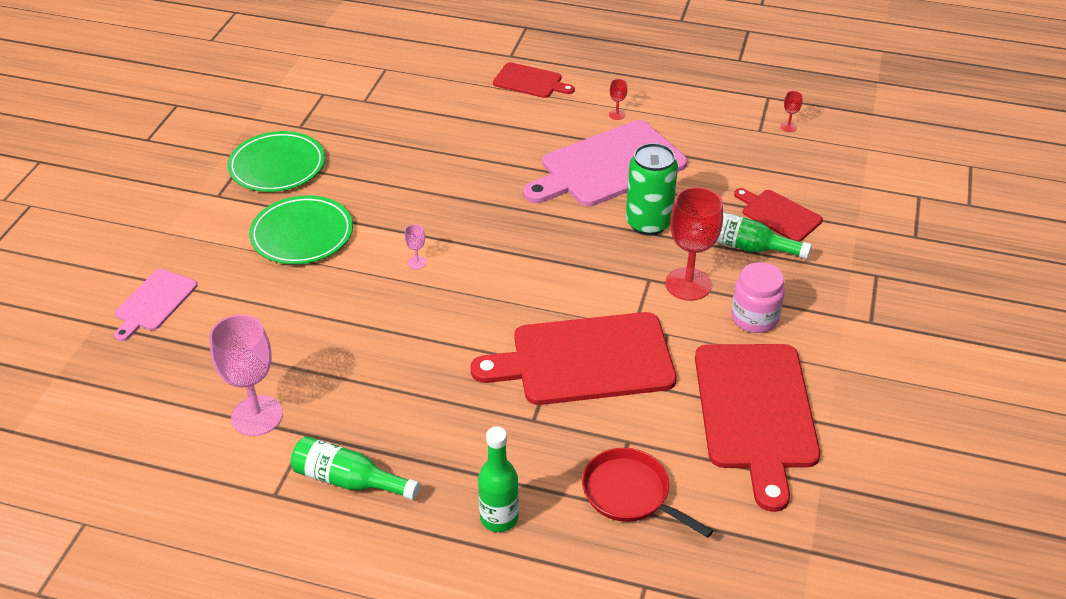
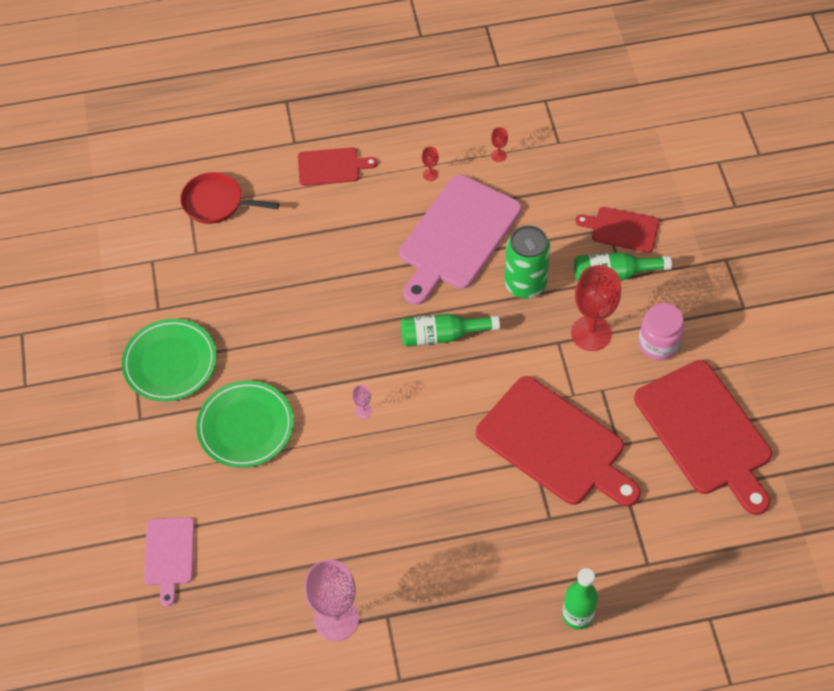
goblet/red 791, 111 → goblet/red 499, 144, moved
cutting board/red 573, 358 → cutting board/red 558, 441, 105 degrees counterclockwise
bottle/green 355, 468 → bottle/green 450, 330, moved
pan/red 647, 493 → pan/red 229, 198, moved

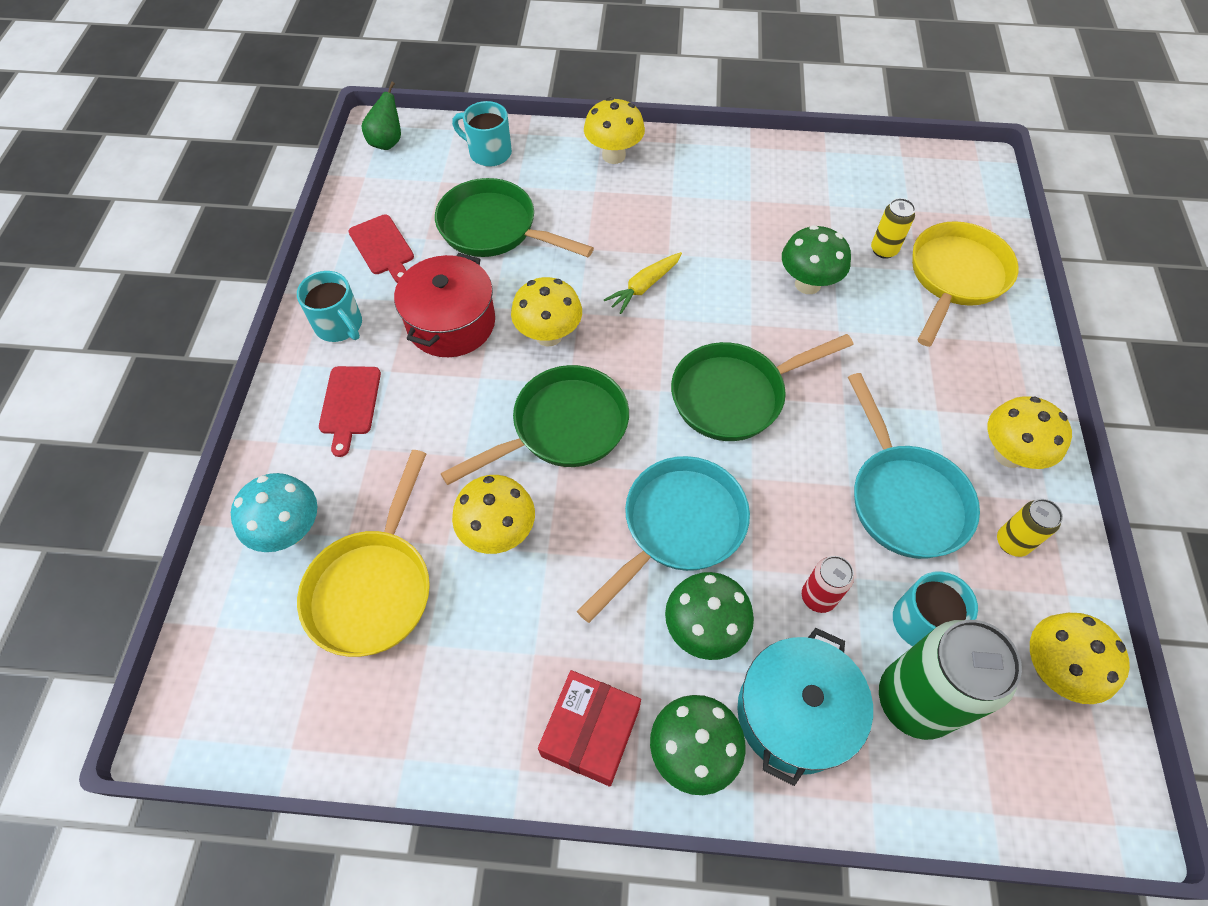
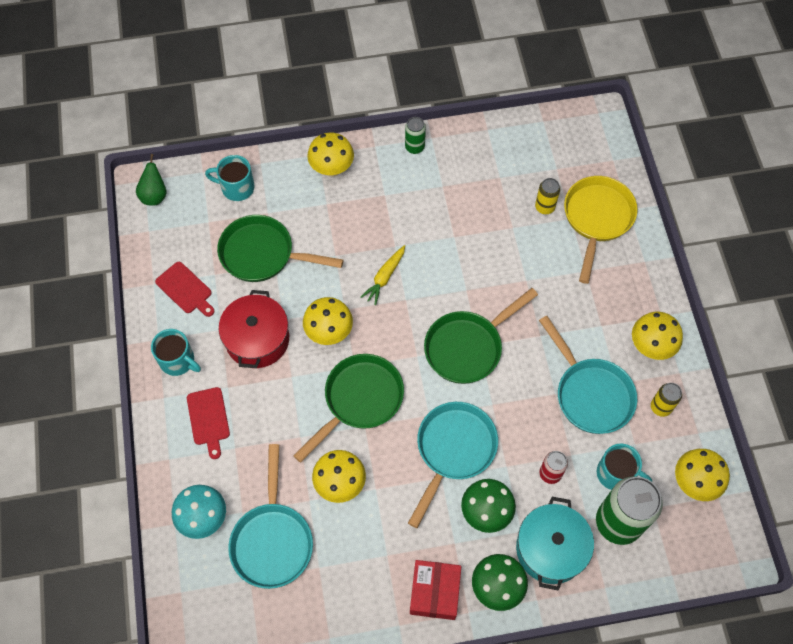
mushroom/green 816, 259 → -
pan/yellow 363, 553 → pan/turquoise 270, 516
- → can/green 415, 135

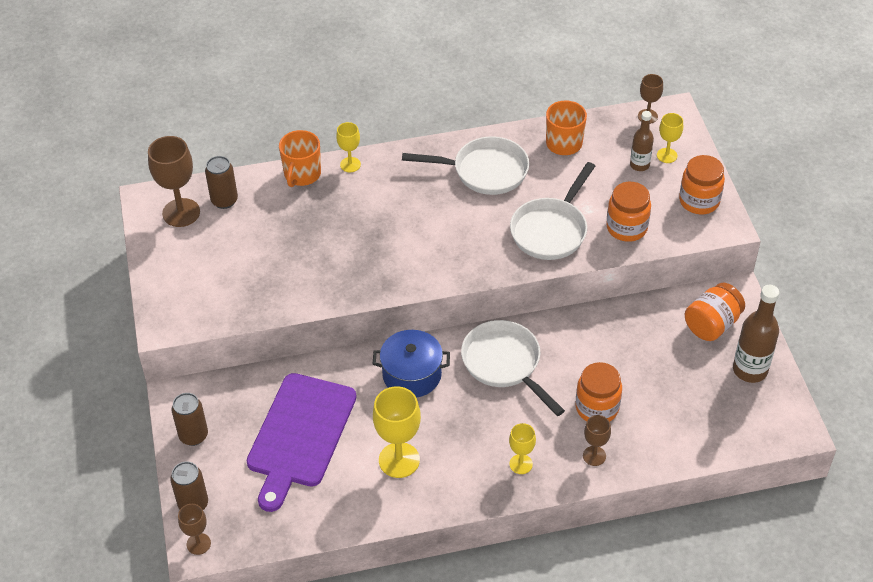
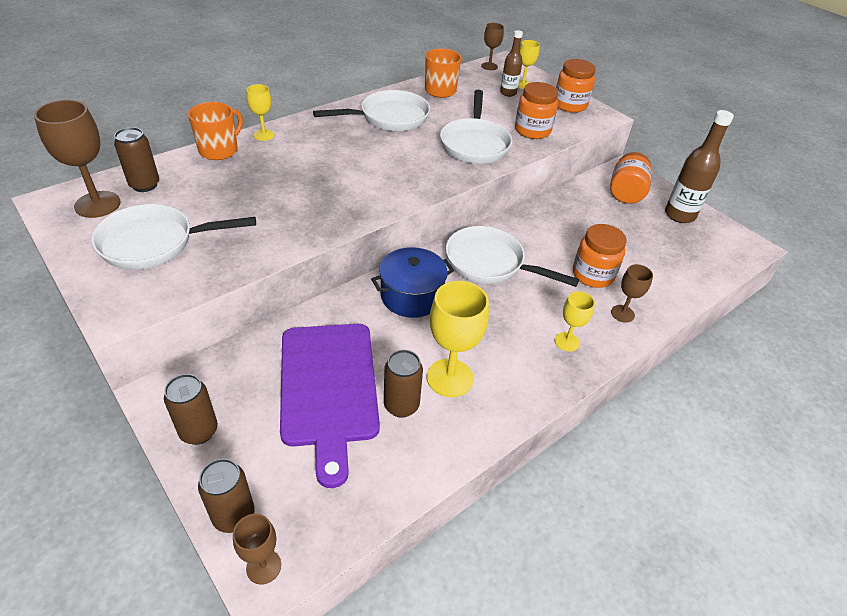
mug/orange 300, 158 → mug/orange 215, 131, 135 degrees counterclockwise
- → pan/white 173, 236
- → can/brown 403, 384

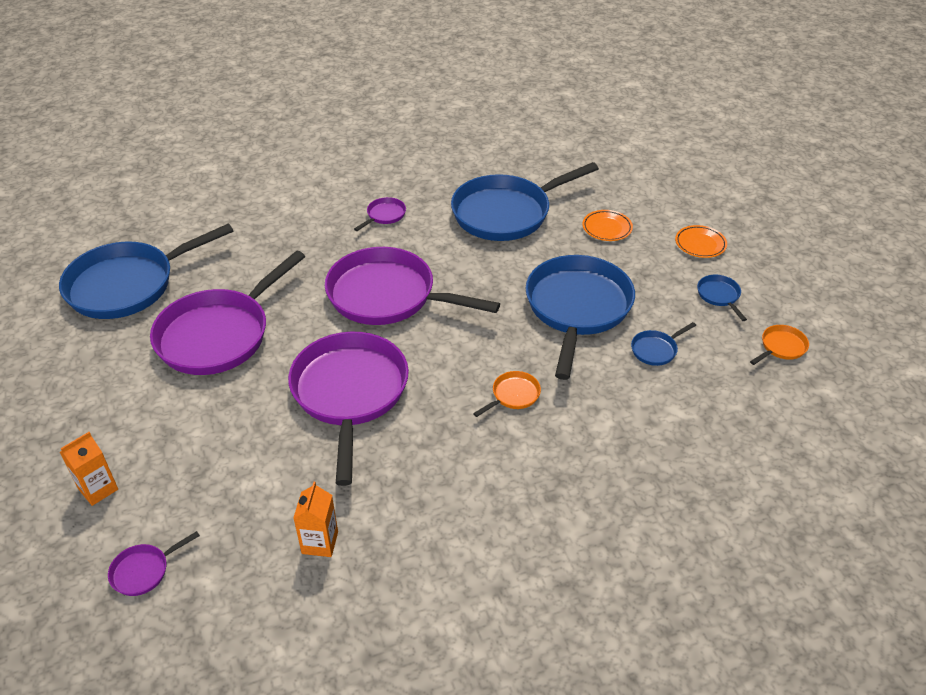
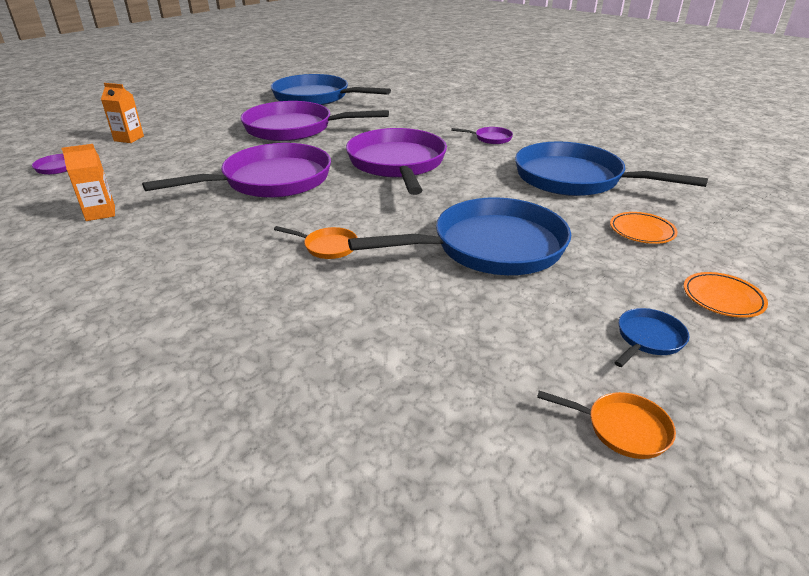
pan/blue 663, 344 → -

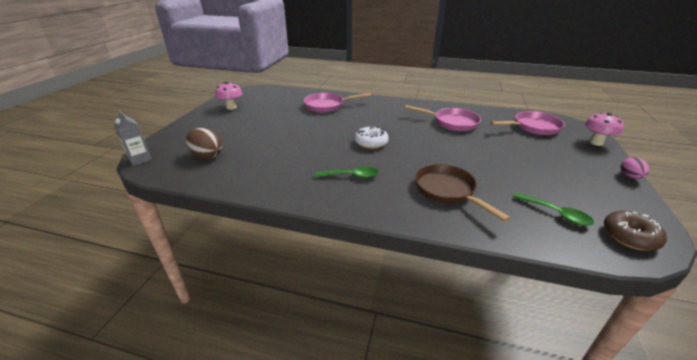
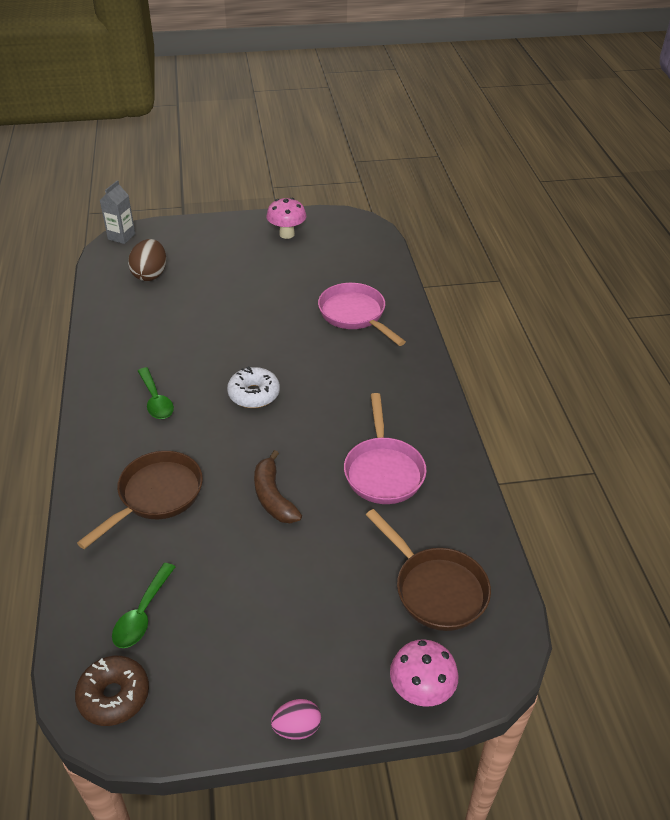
pan/pink 527, 123 → pan/brown 428, 570
- → banana/brown 278, 486

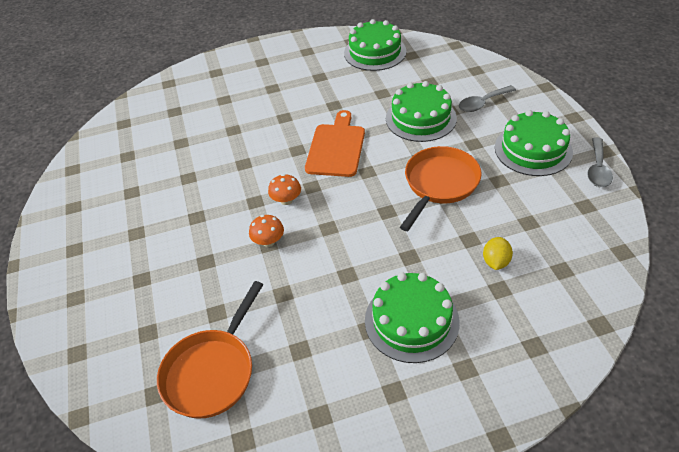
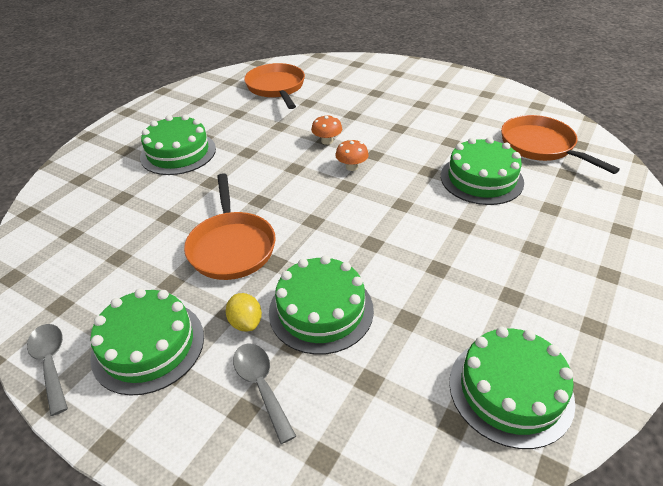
spoon/grey 487, 98 → spoon/grey 264, 393, 45 degrees counterclockwise
cutting board/orange 335, 143 → -
lemon/yellow 498, 253 → lemon/yellow 244, 312, moved
- → pan/orange 560, 144
- → cake/green 482, 171

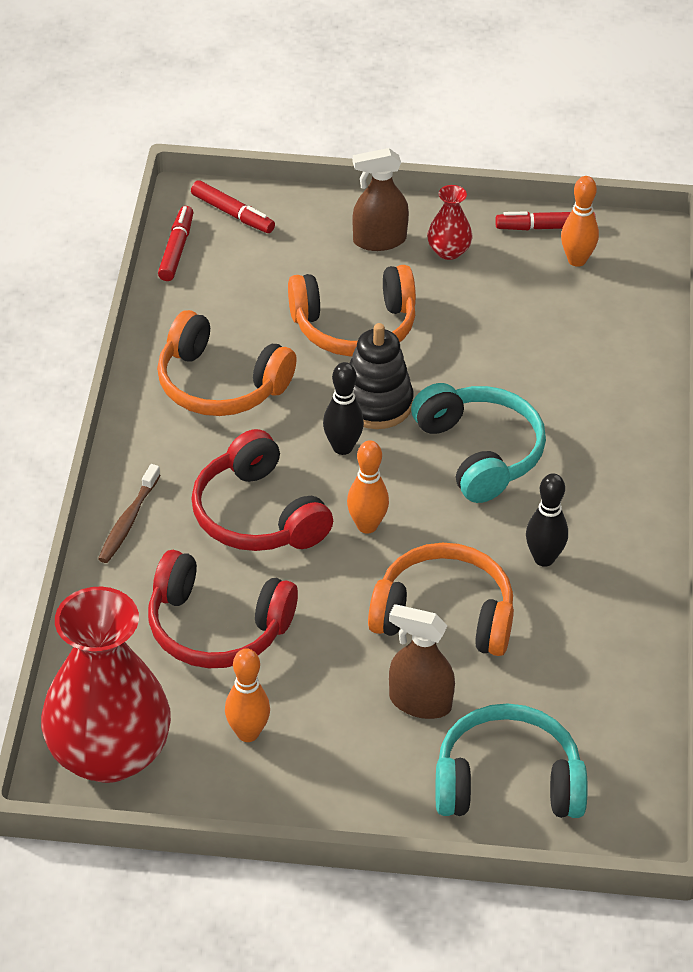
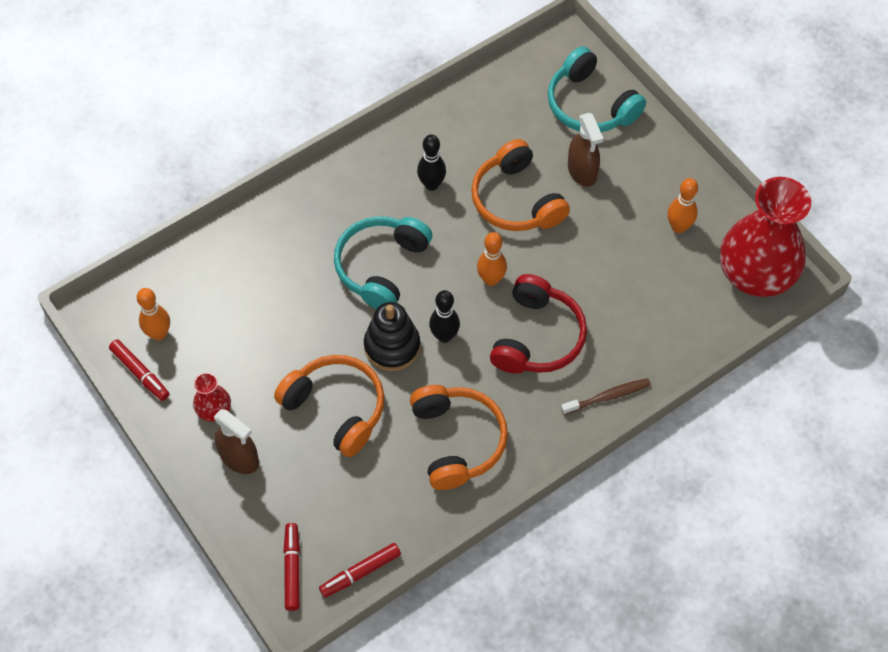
headphones/red 223, 609 → -

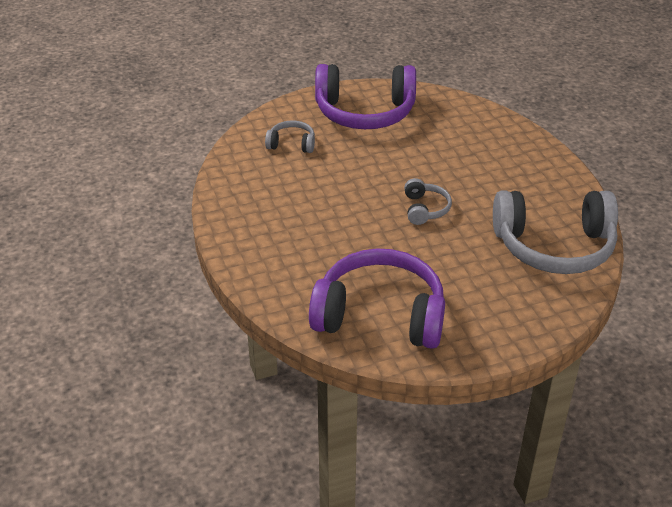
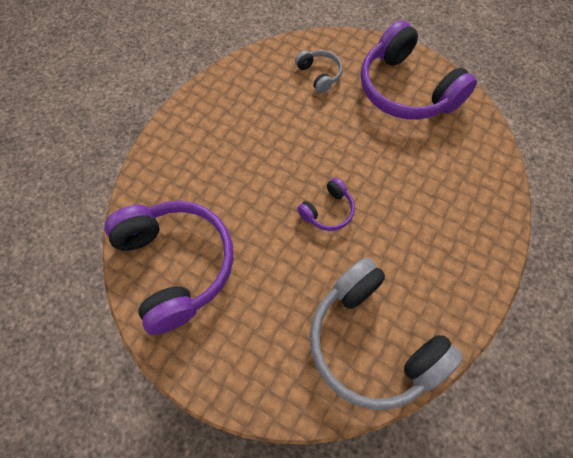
headphones/grey 428, 201 → headphones/purple 326, 204

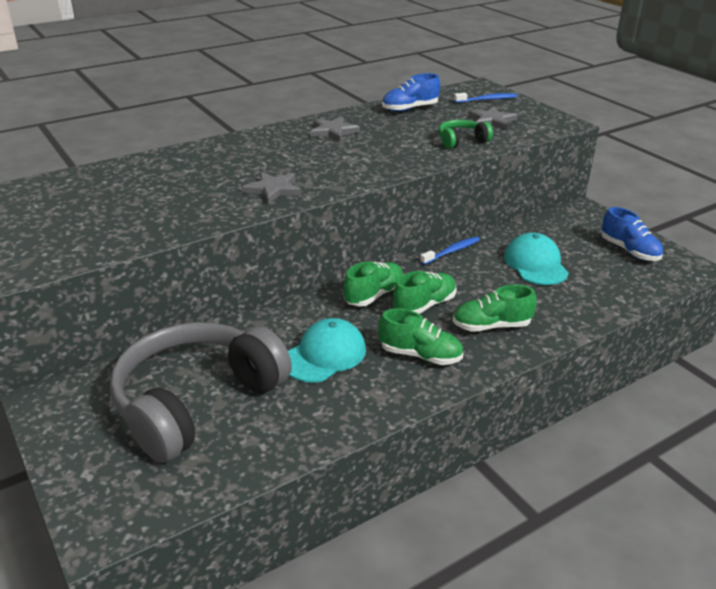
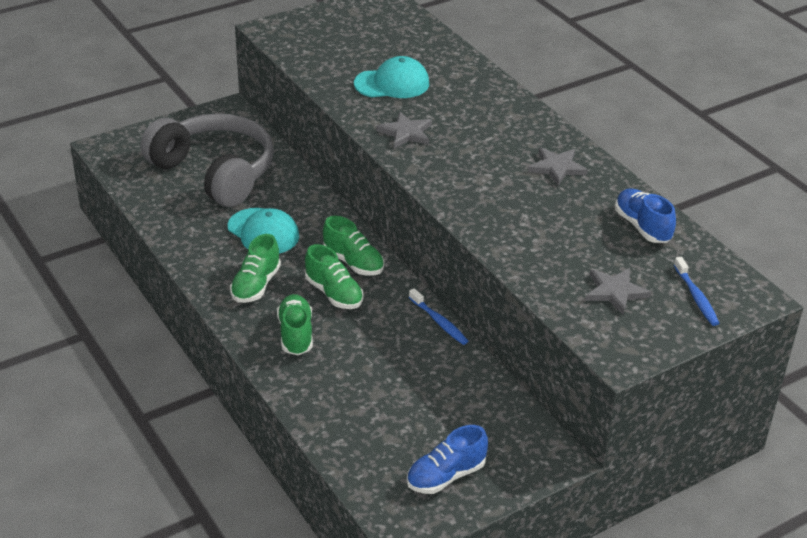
headphones/green 465, 134 → -
cap/turquoise 536, 259 → cap/turquoise 391, 77, moved

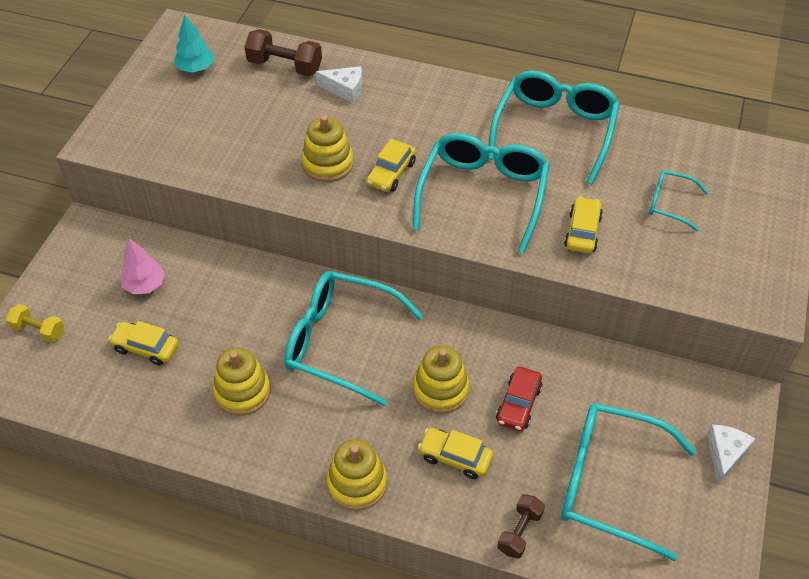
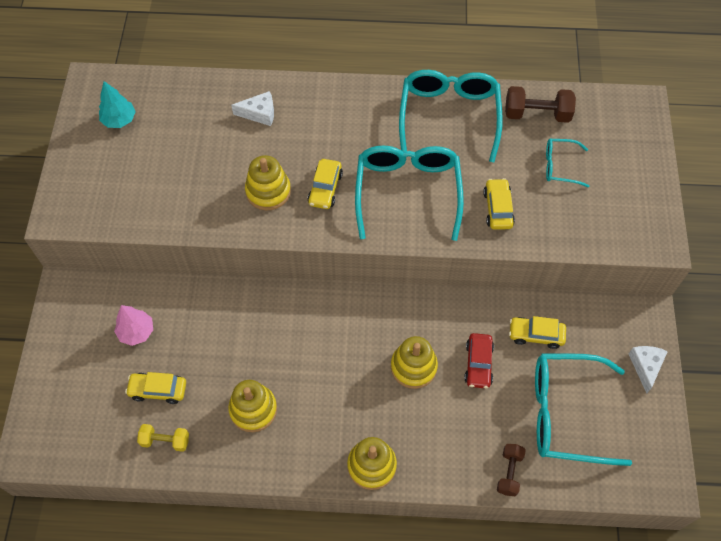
dumbbell/brown 283, 52 → dumbbell/brown 540, 104, moved
glasses/turquoise 353, 338 → -
dumbbell/yellow 35, 323 → dumbbell/yellow 163, 438, moved
car/yellow 455, 453 → car/yellow 537, 332, moved

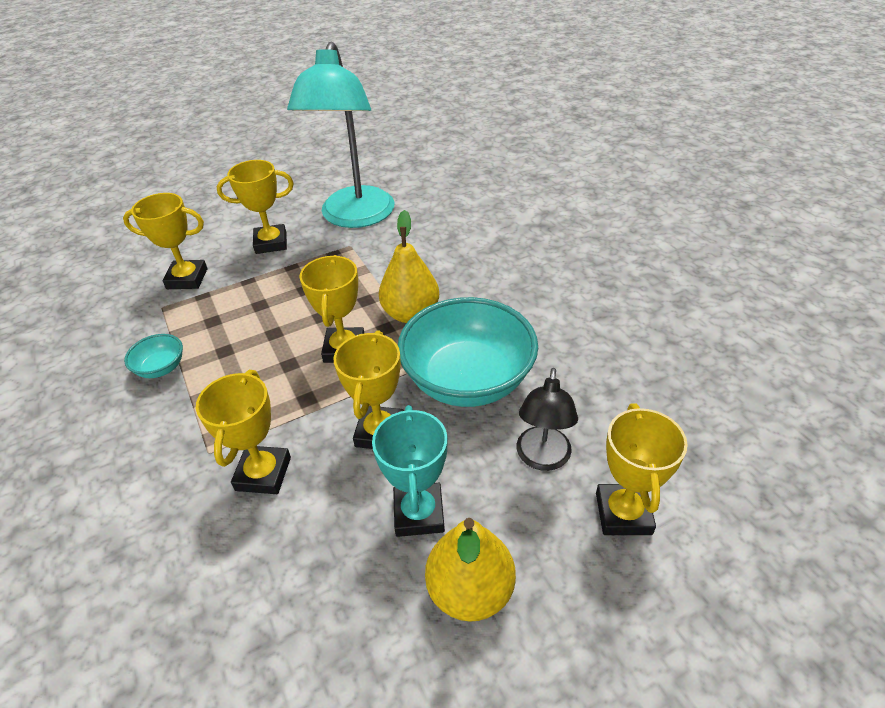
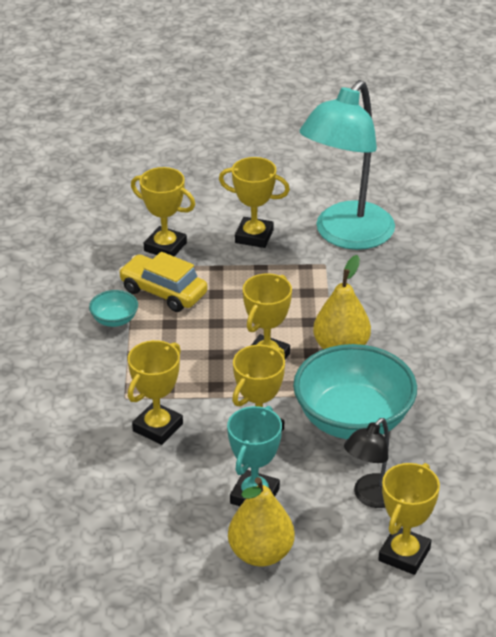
- → car/yellow 163, 282

